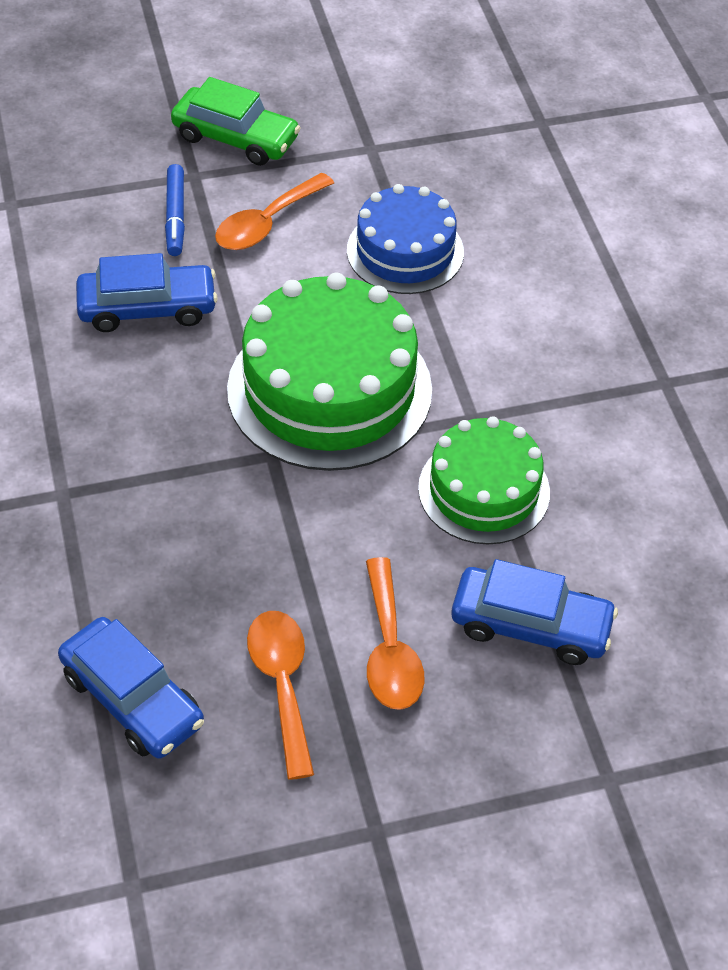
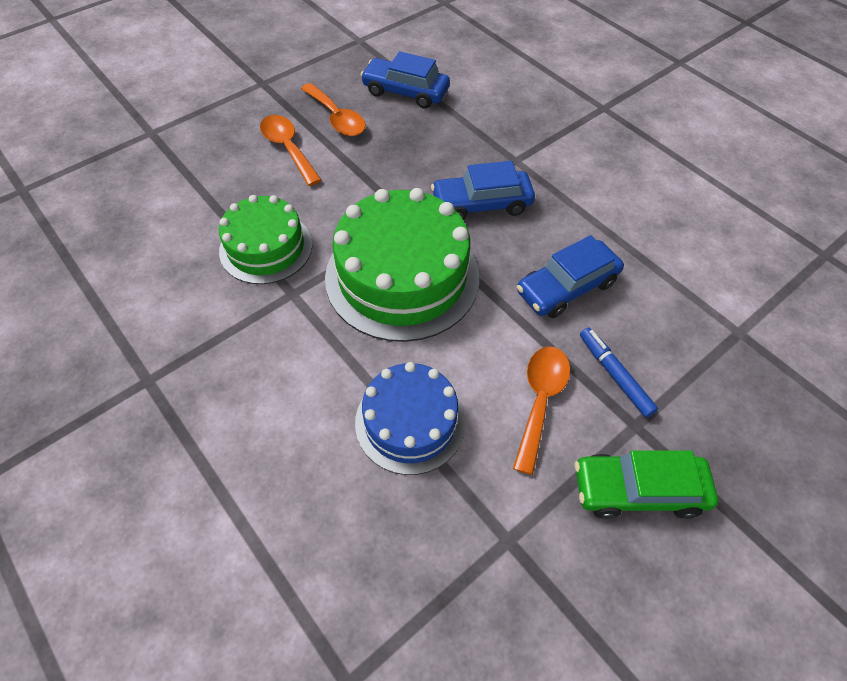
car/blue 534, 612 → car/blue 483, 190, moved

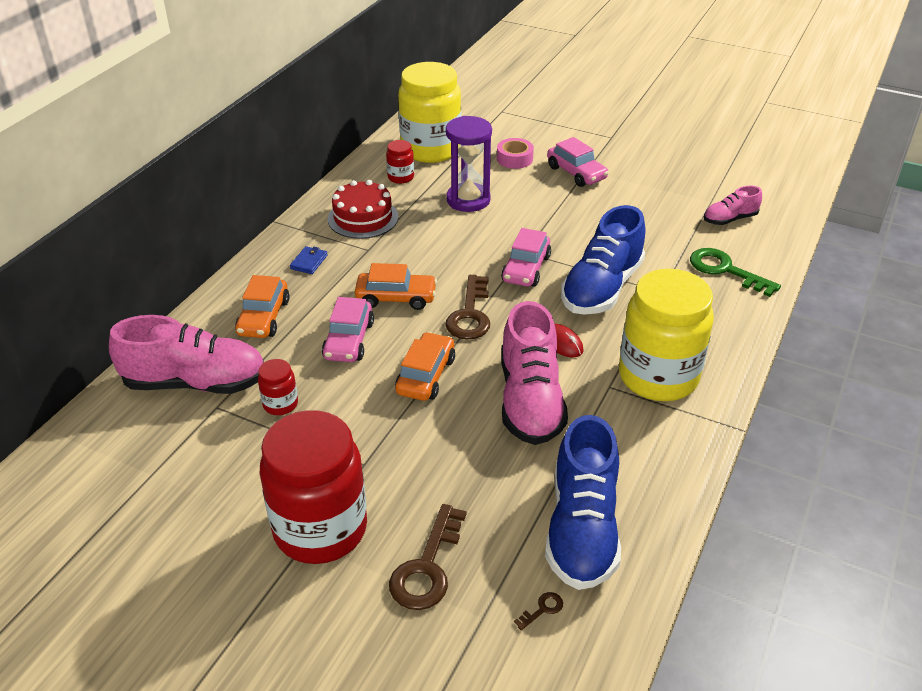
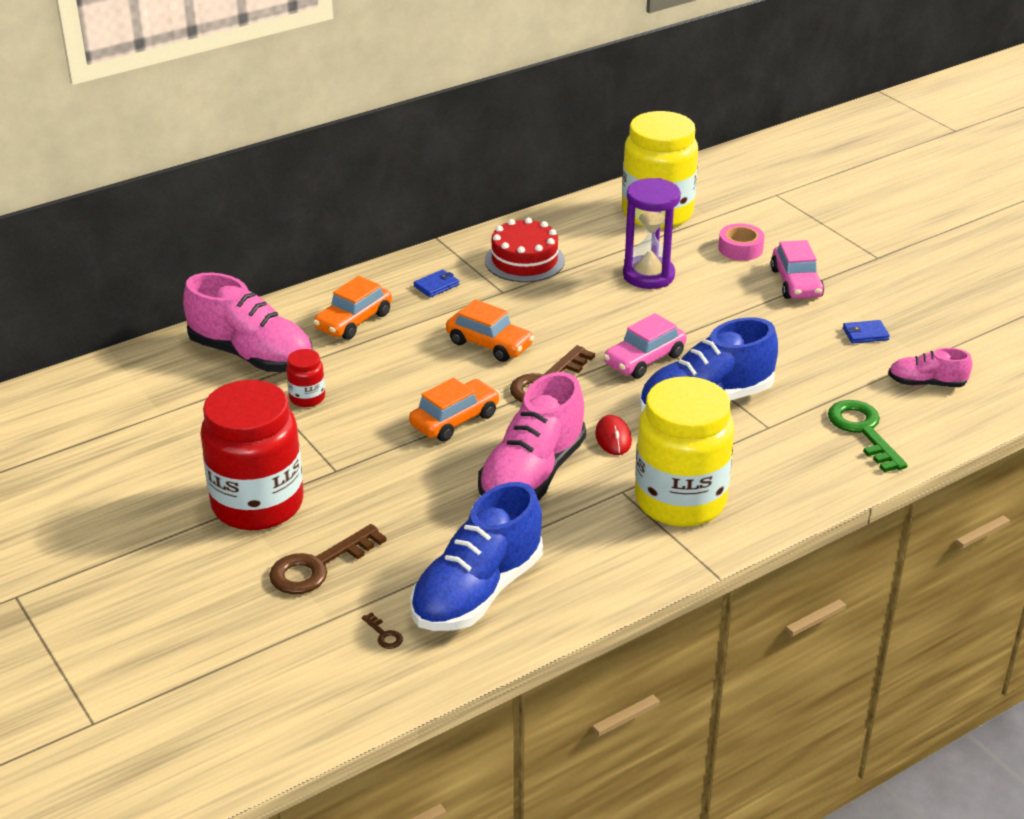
jar/red 400, 162 → -
car/pink 348, 329 → -
key/brown 538, 611 → key/brown 382, 630, 60 degrees clockwise
- → wallet/blue 866, 332

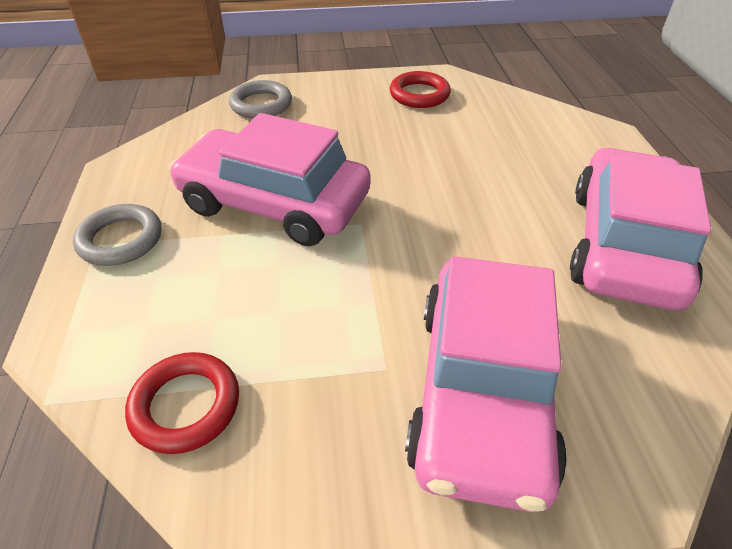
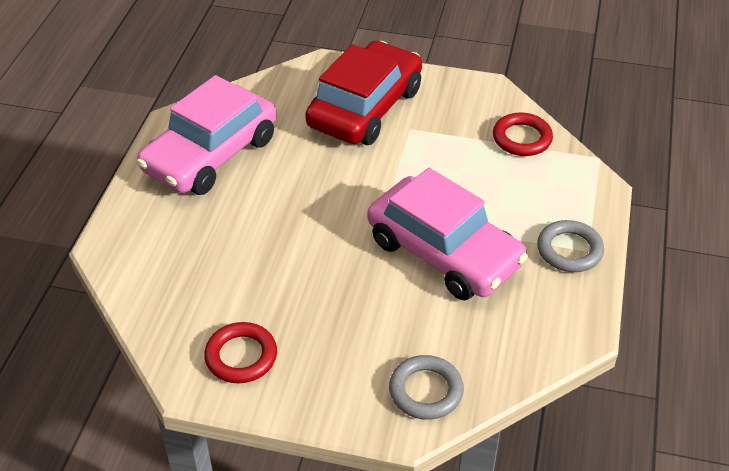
car/pink 486, 384 → car/red 363, 93

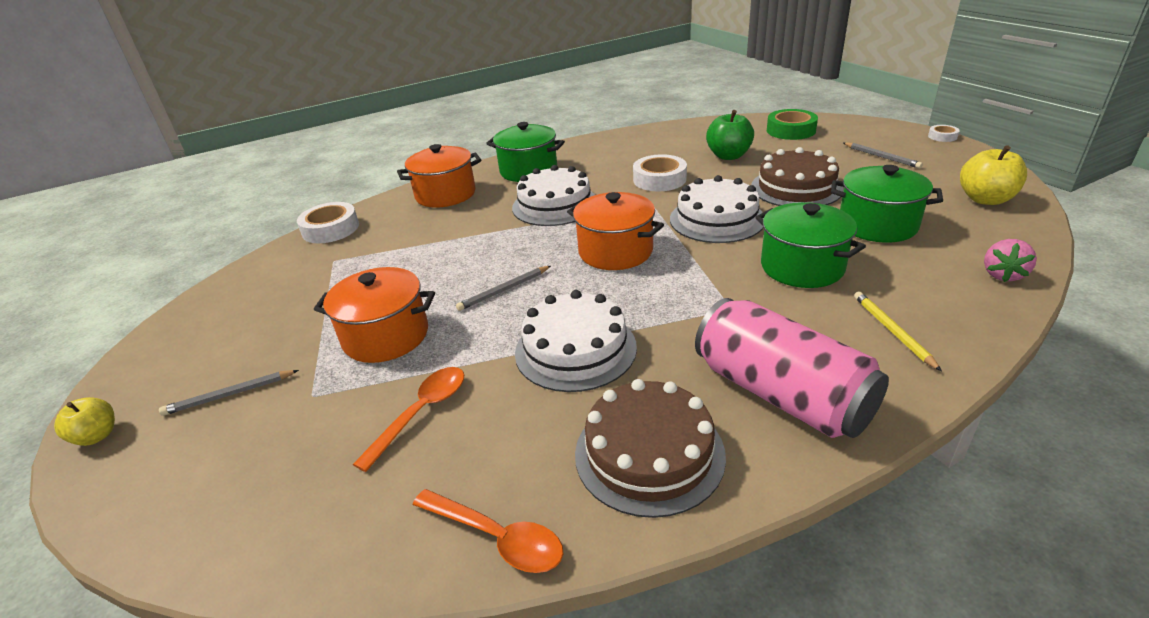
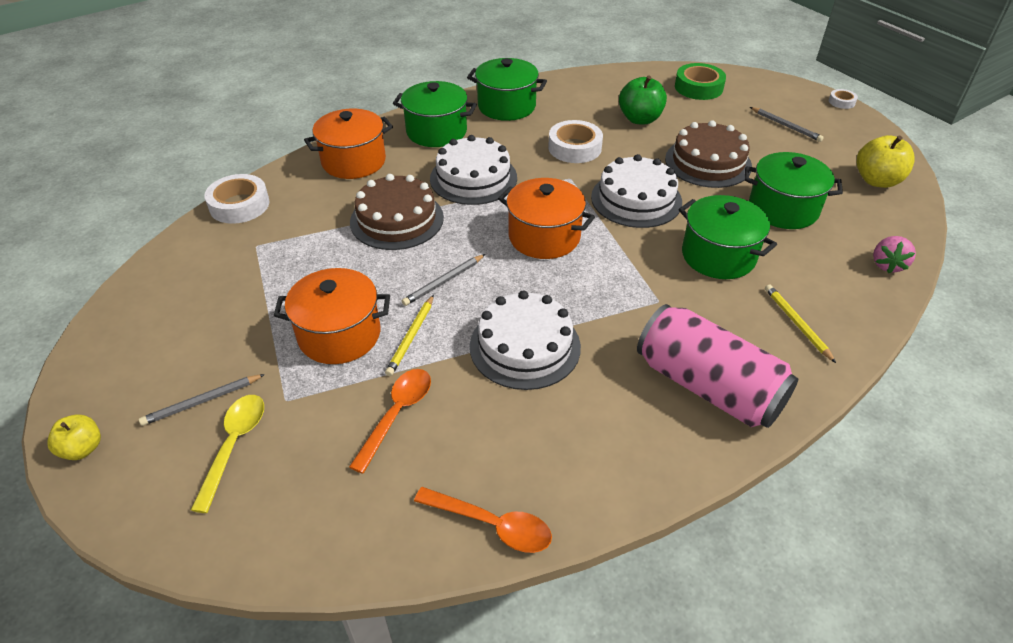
cake/brown 650, 448 → cake/brown 397, 212, moved
- → pot/green 507, 89
- → pencil/yellow 409, 335
- → spoon/yellow 227, 454

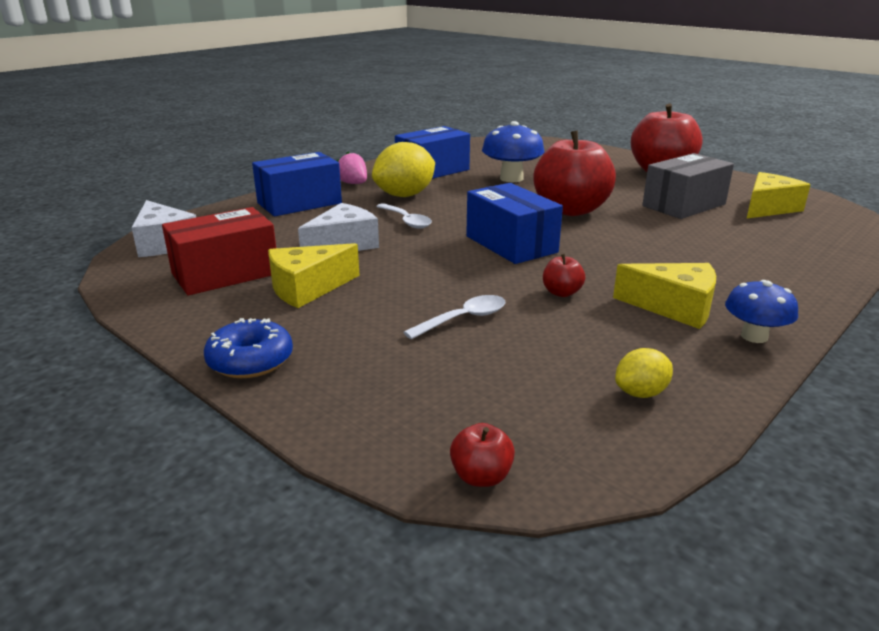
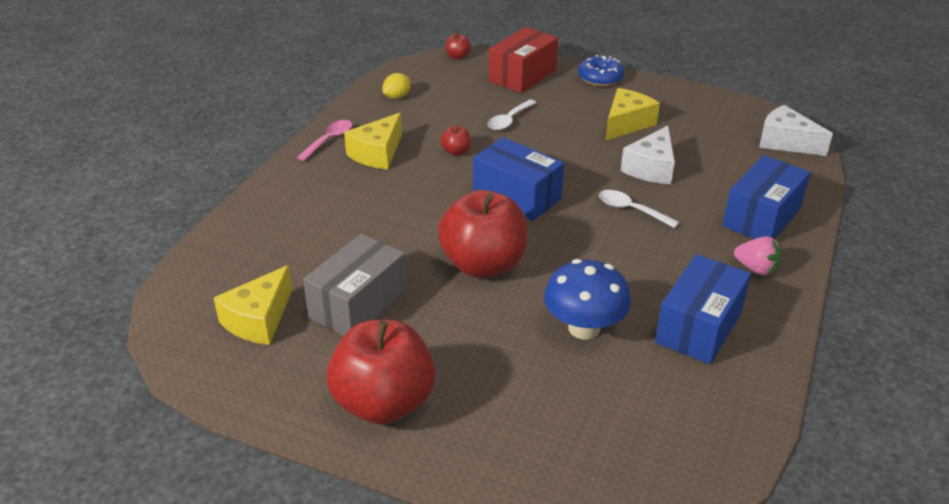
lemon/yellow 403, 169 → -
box/red 219, 251 → box/red 523, 60, moved
cheese/yellow 664, 296 → cheese/yellow 373, 141, 60 degrees counterclockwise
mushroom/blue 761, 311 → spoon/pink 324, 140

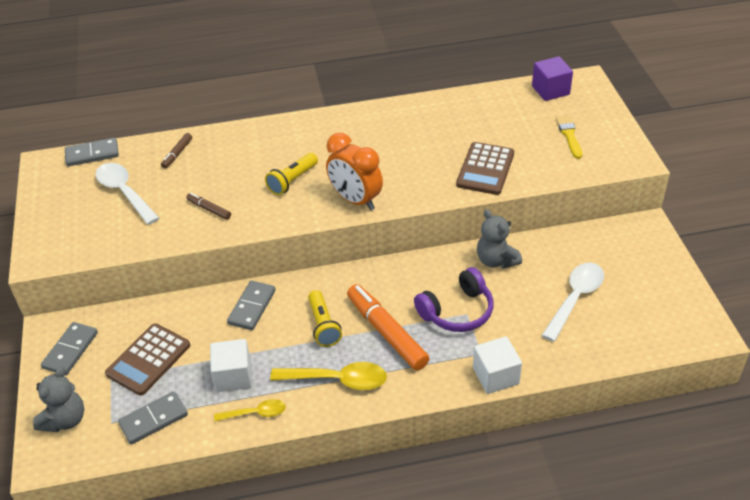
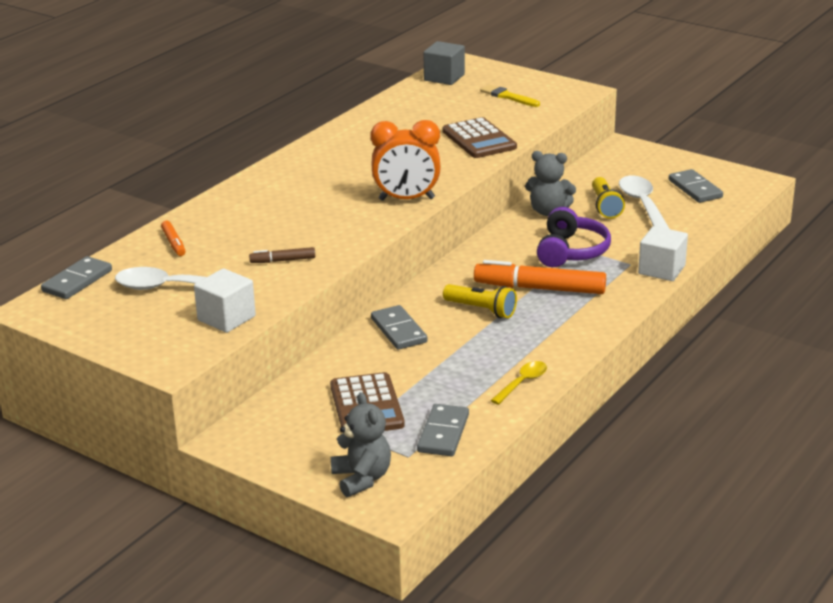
cube/purple 552, 78 → cube/grey 444, 63
marker/brown 176, 151 → marker/orange 173, 238
flashlight/yellow 291, 174 → flashlight/yellow 608, 198, moved
domino/grey 69, 348 → domino/grey 696, 186, moved
cube/white 231, 365 → cube/white 225, 300, moved
spoon/yellow 328, 376 → -

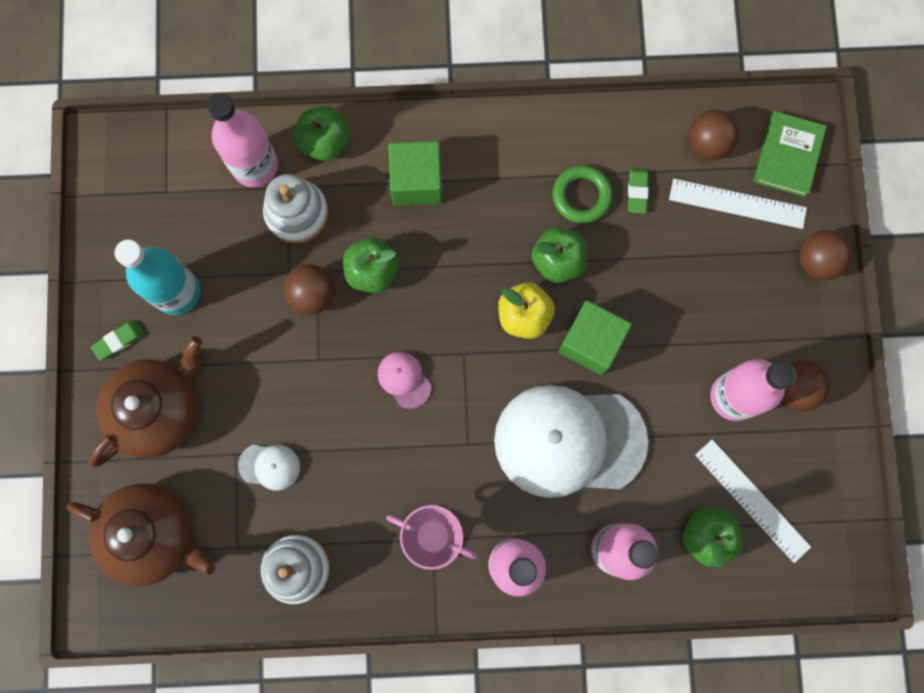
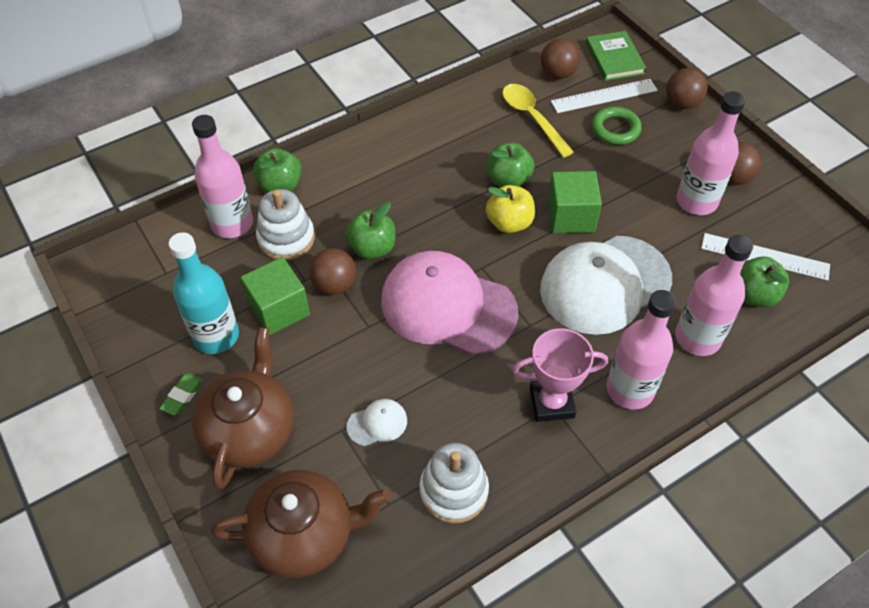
cube/green 415, 173 → cube/green 275, 296, moved
ring/green 582, 194 → ring/green 617, 126, moved
eraser/green 638, 190 → spoon/yellow 538, 121
cap/pink 404, 380 → cap/pink 449, 303, x2.48

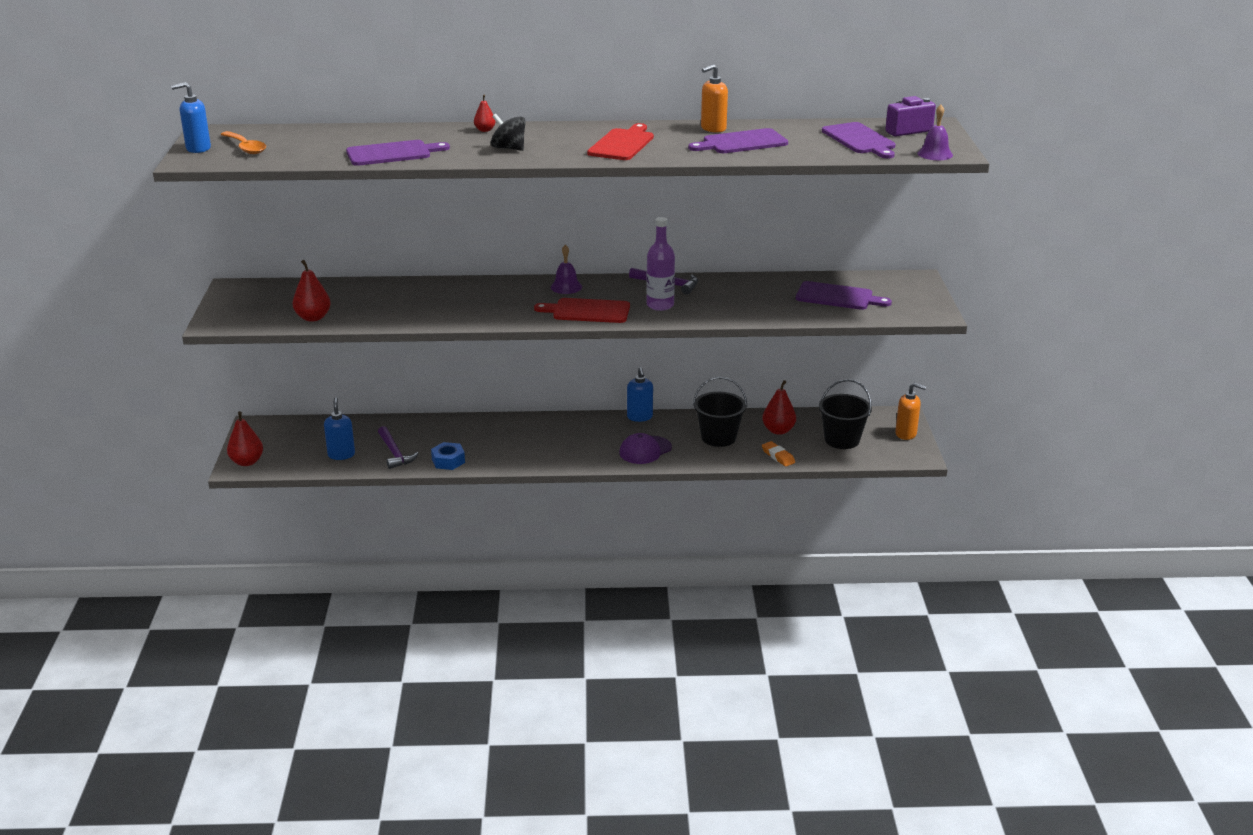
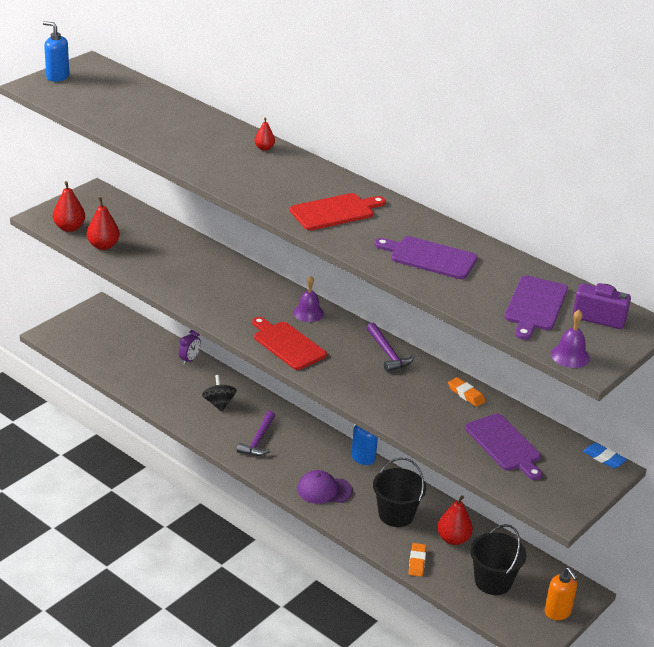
soap dispenser/orange 714, 98 → -
spinning top/black 508, 132 → spinning top/black 219, 393, moved
spoon/orange 243, 142 → -
cutting board/purple 398, 153 → -
bottle/purple 660, 264 → -
soap dispenser/blue 339, 428 → -
pear/red 245, 438 → pear/red 69, 206, moved
hammer/purple 398, 447 → hammer/purple 256, 433, moved
nut/blue 448, 456 → -
- → clock/purple 190, 347
- → eraser/orange 467, 392
- → eraser/blue 605, 456

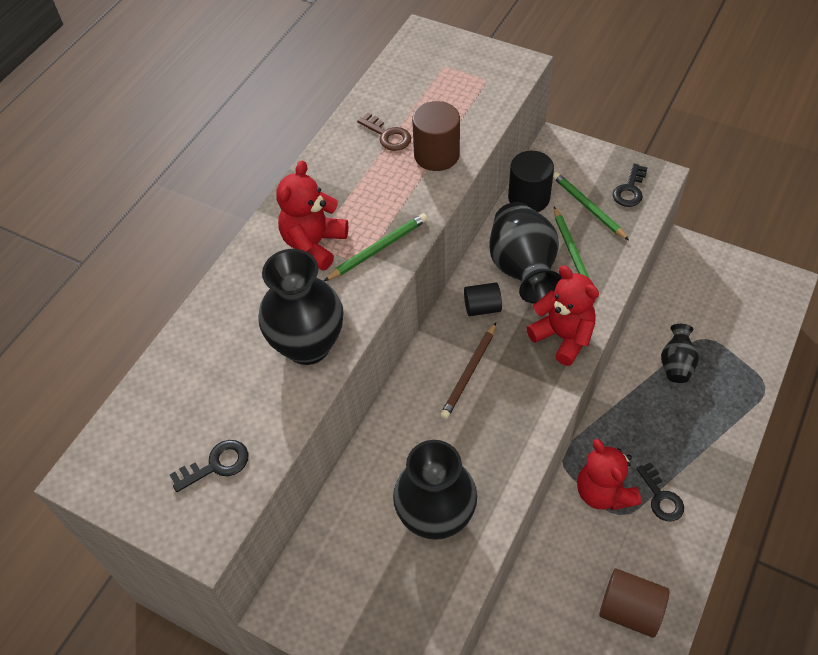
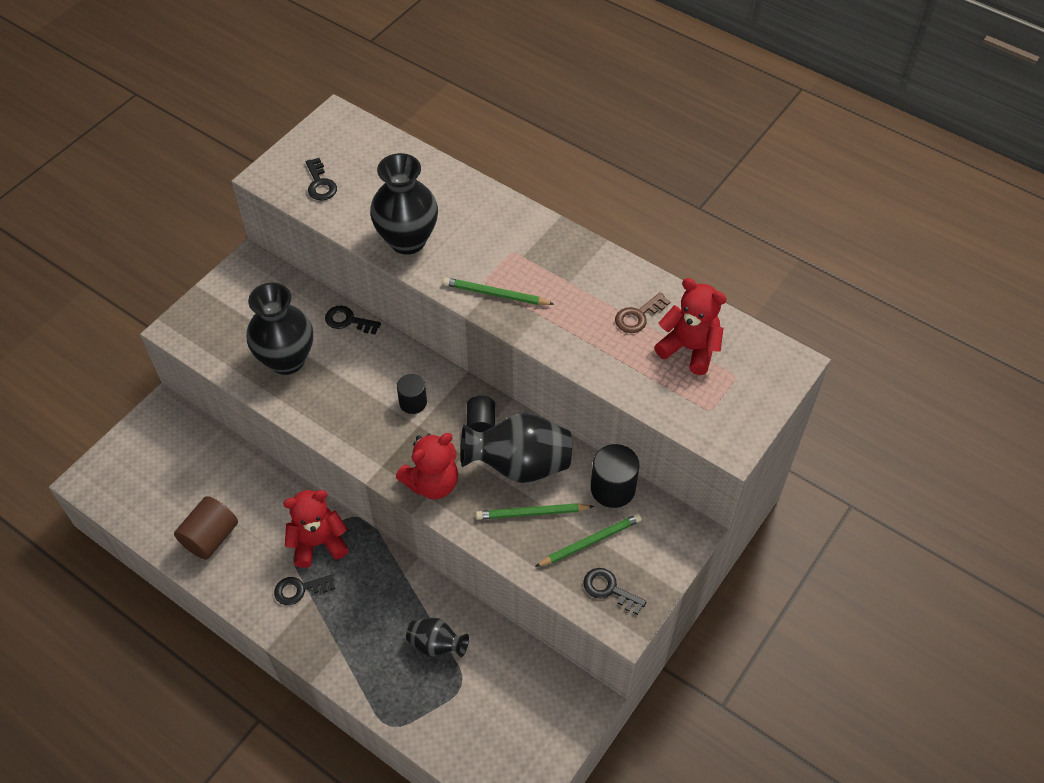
cylinder/brown 436, 136 → -
teddy bear/red 312, 216 → teddy bear/red 690, 326, moved
pencil/green 376, 247 → pencil/green 498, 291, 135 degrees clockwise
pencil/brown 468, 371 → cylinder/black 412, 394
- → key/black 353, 319

